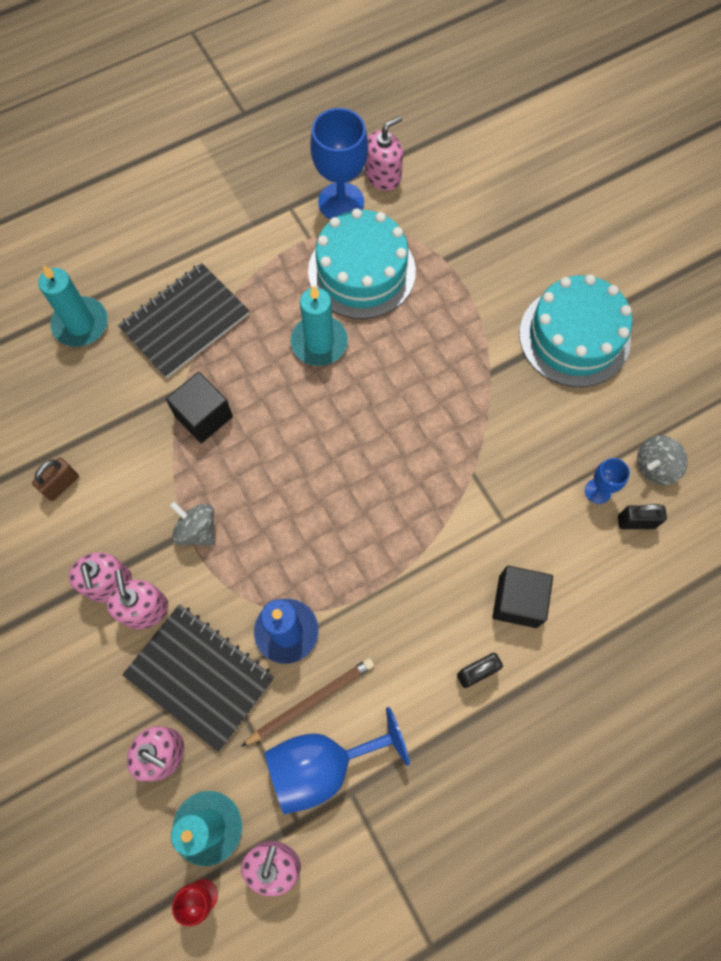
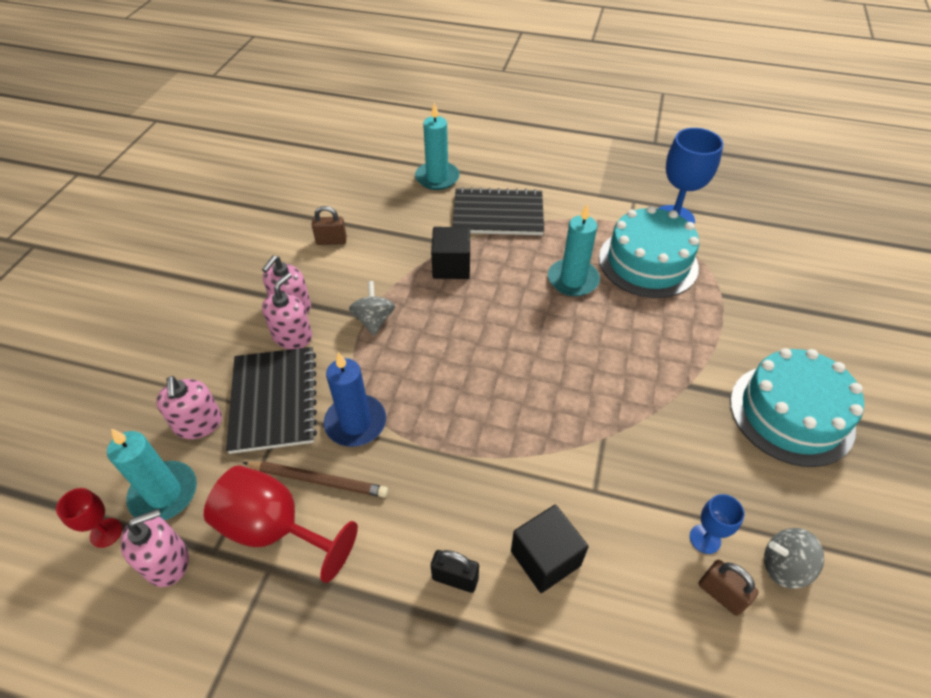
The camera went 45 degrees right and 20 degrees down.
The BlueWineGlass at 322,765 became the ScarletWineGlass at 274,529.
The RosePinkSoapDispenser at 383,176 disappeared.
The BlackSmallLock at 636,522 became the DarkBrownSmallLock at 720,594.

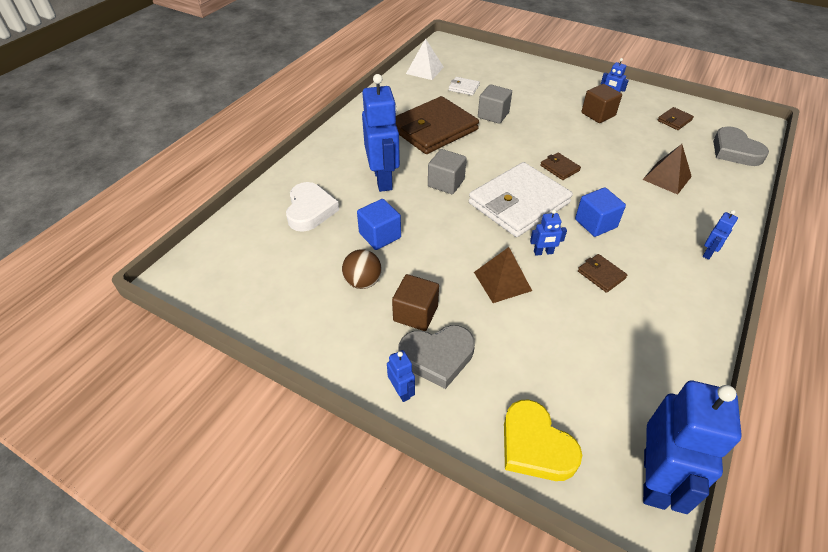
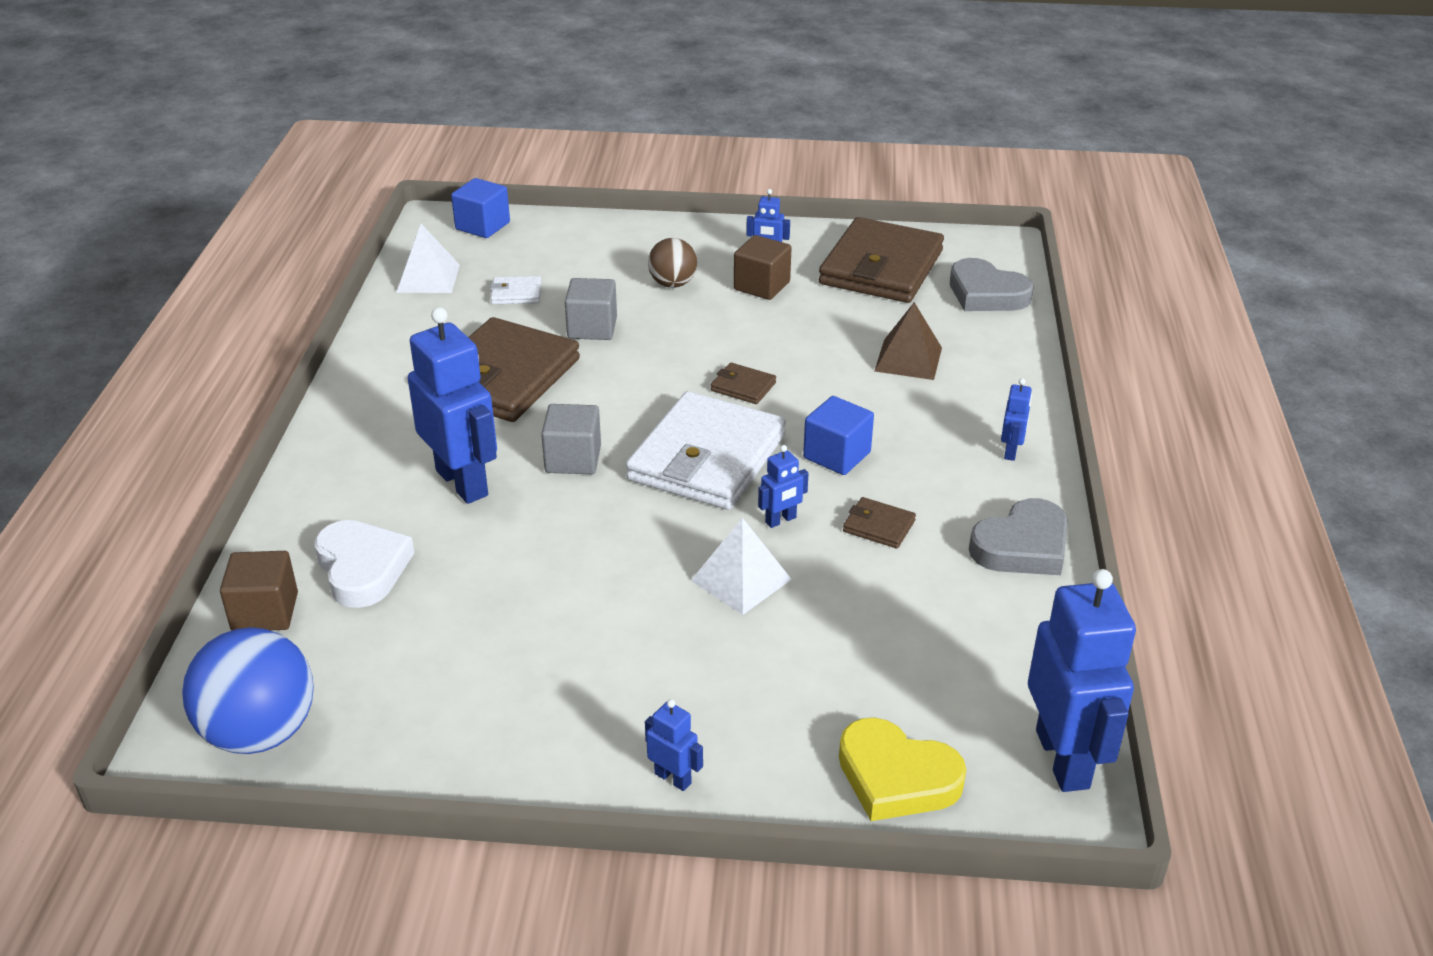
The camera went 25 degrees left and 10 degrees down.
The DarkBrownPlayBall moved from 363,282 to 672,284.
The BlueBlock moved from 380,235 to 482,226.
The DarkBrownBlock moved from 415,313 to 265,612.
The AshGreyHeartShape moved from 437,357 to 1022,546.
The DarkBrownPyramidShape at 502,281 became the WhitePyramidShape at 741,579.
The DarkBrownWallet at 674,120 changed to 2.44 times the size.
The BluePlayBall at 260,732 appeared.

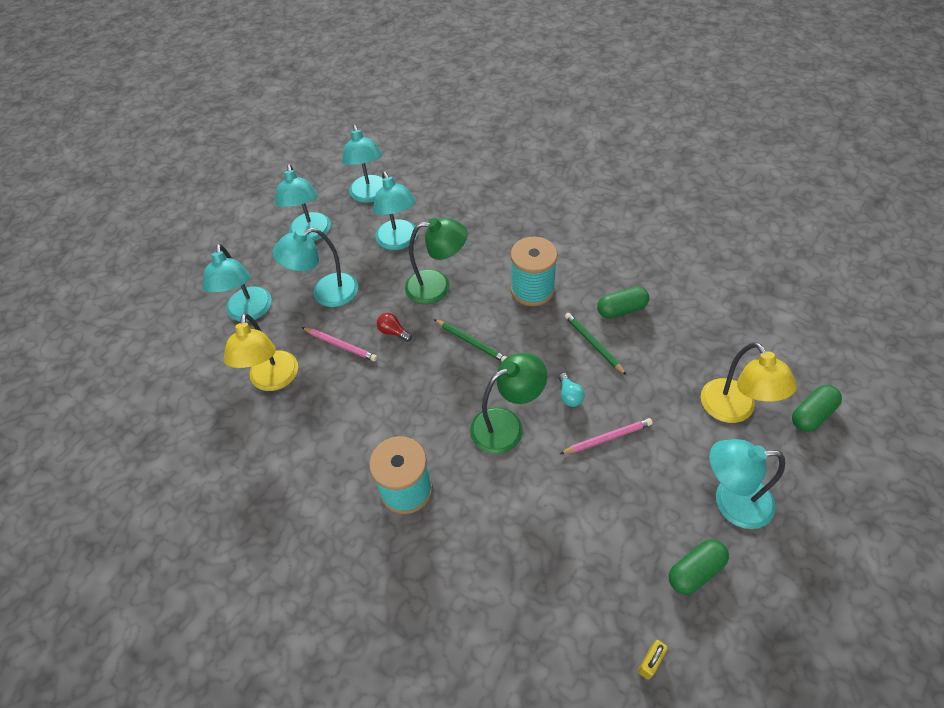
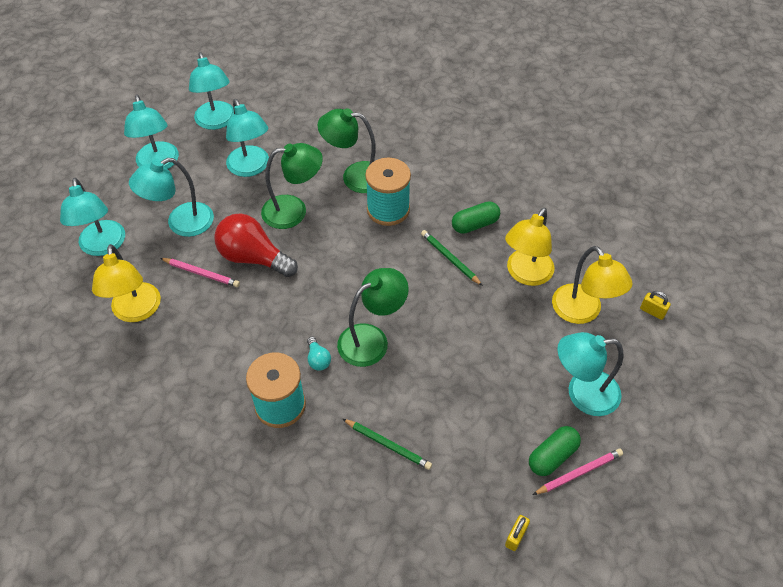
The camera went 10 degrees left and 0 degrees up.
The ScarletBulb at 393,332 changed to 2.27 times the size.
The GreenLeadPencil moved from 471,342 to 388,445.
The AquaBulb moved from 569,396 to 318,359.
The RosePinkLeadPencil moved from 607,438 to 579,473.
The GreenPill at 812,414 was replaced by the YellowSmallLock at 652,311.
The GreenDeskLamp at 354,176 appeared.
The YellowDeskLamp at 525,274 appeared.

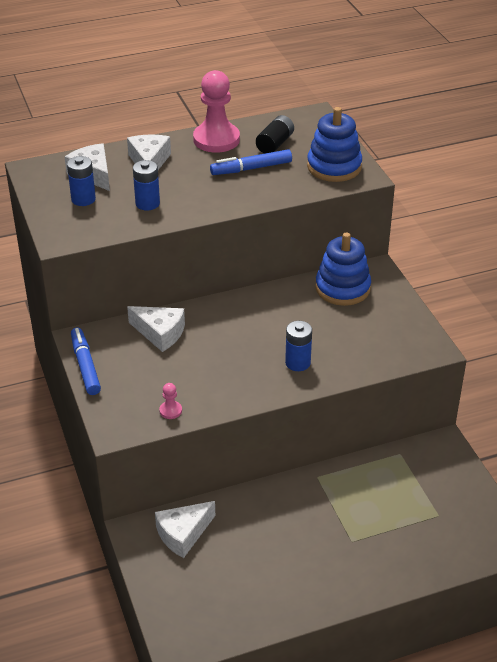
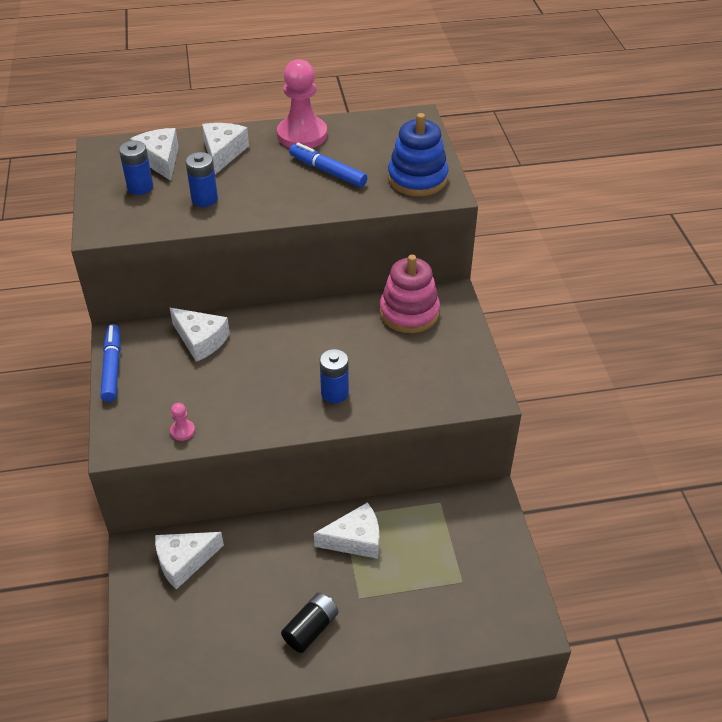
The camera went 10 degrees right and 5 degrees up.
The BlueFeltPen at 251,168 turned 45 degrees clockwise.
The BlackAaBattery moved from 275,144 to 311,629.
The BlueStackingToy at 342,288 became the RosePinkStackingToy at 409,312.
The WhitePieceOfCheese at 355,540 appeared.

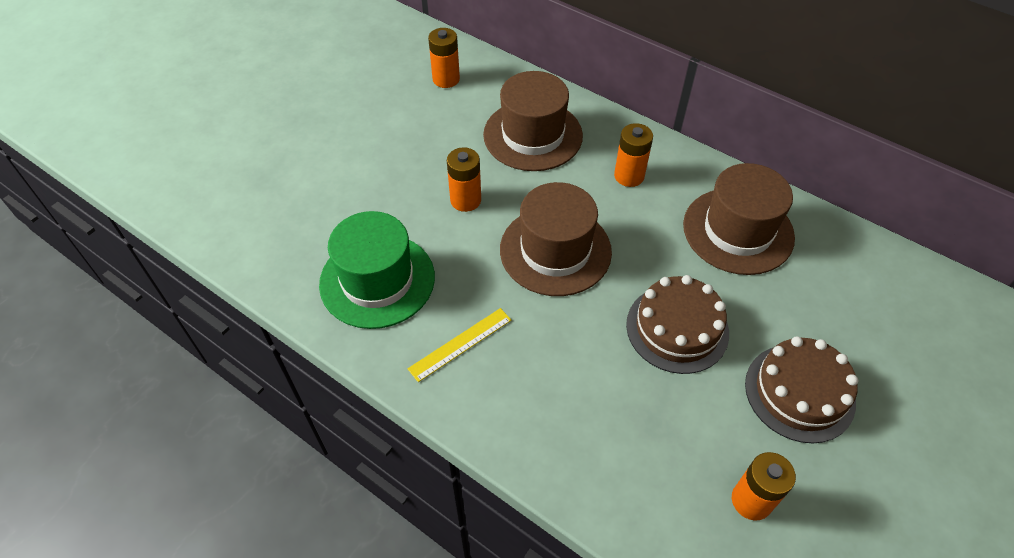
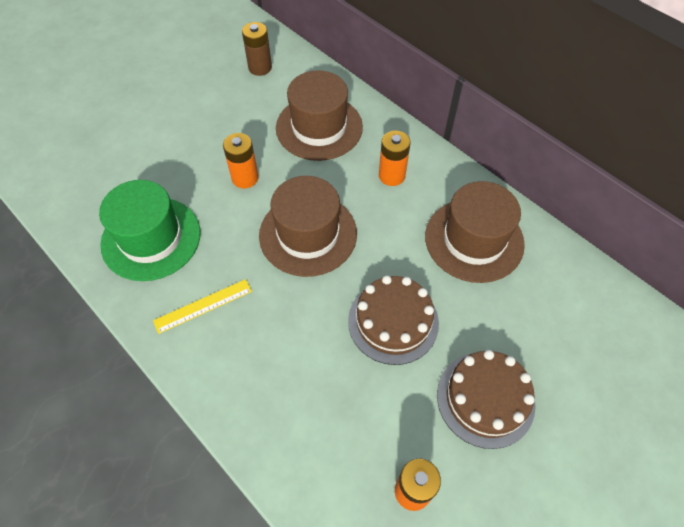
The camera went 10 degrees right and 5 degrees up.
The OrangeAaBattery at 446,79 became the DarkBrownAaBattery at 260,67.

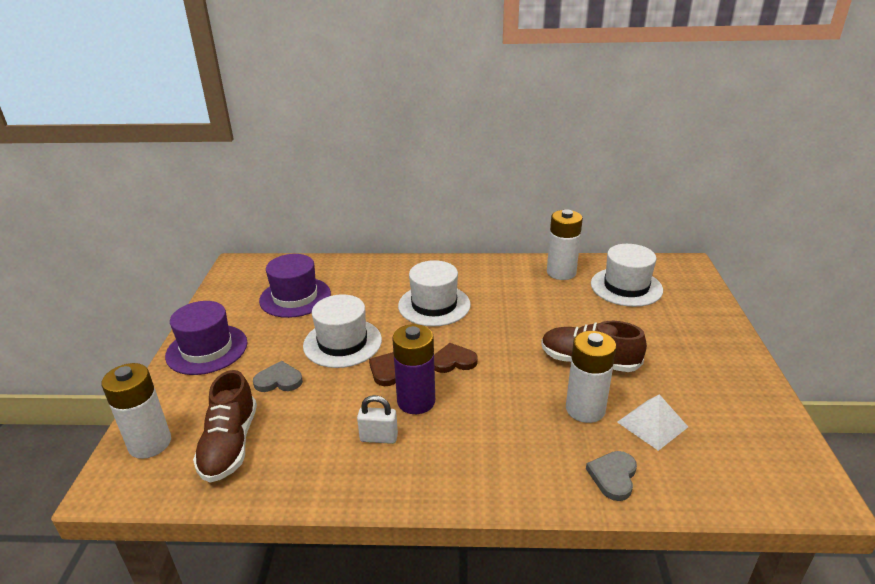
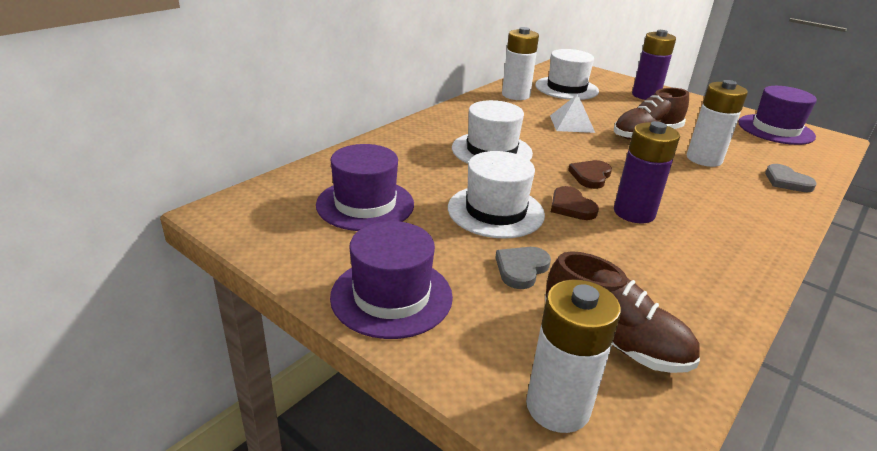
The camera went 55 degrees left and 0 degrees up.
The WhiteSmallLock at 379,438 disappeared.
The WhitePyramidShape moved from 652,424 to 571,124.
The PurpleAaBattery at 645,95 appeared.
The PurpleTallHat at 775,129 appeared.

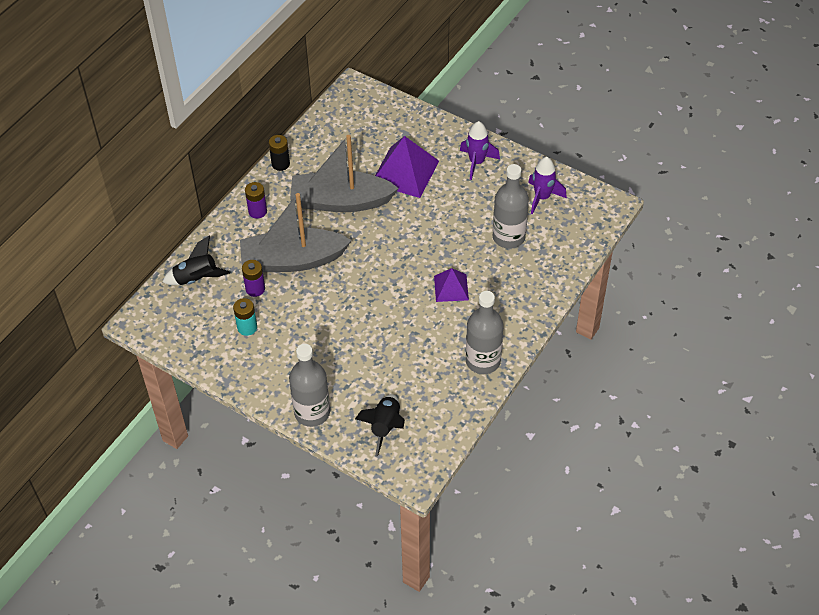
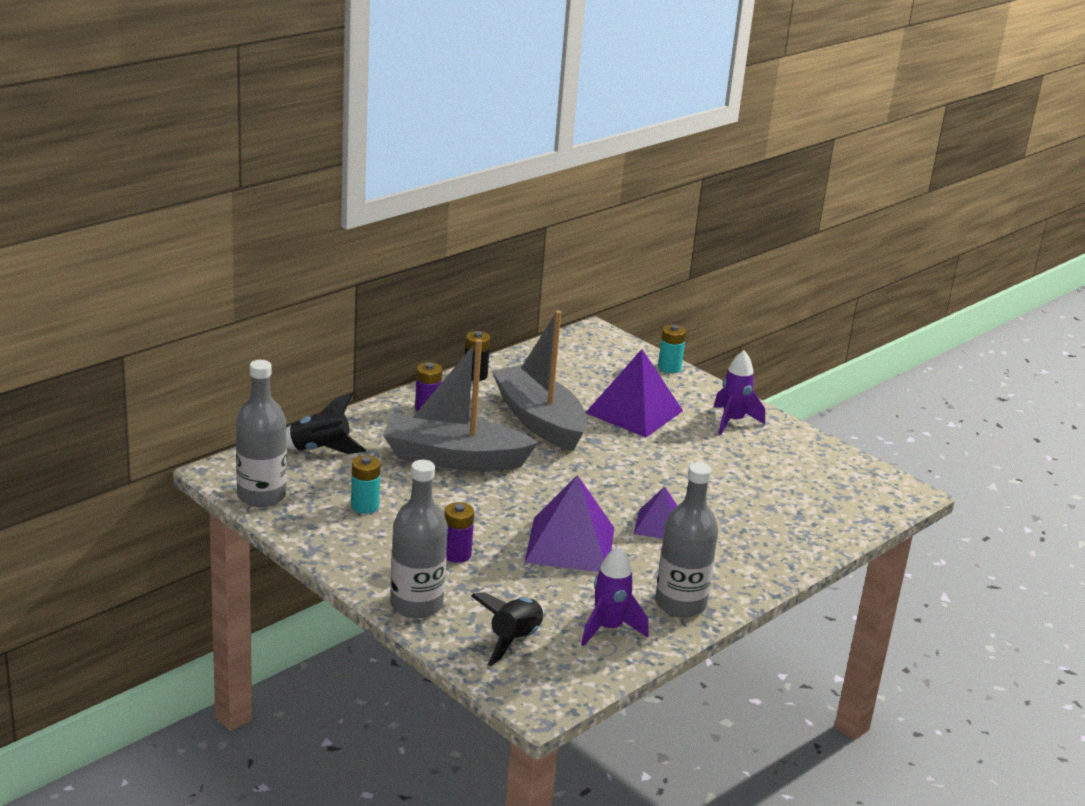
The camera went 10 degrees right and 25 degrees down.
The PurpleAaBattery moved from 255,289 to 456,554.
The AshGreySailboat at 341,201 turned 45 degrees clockwise.
The AshGreyDrinkBottle moved from 508,237 to 261,496.
The PurpleToyRocket moved from 542,197 to 608,629.
The PurplePyramidShape at 570,544 appeared.
The AquaAaBattery at 669,368 appeared.

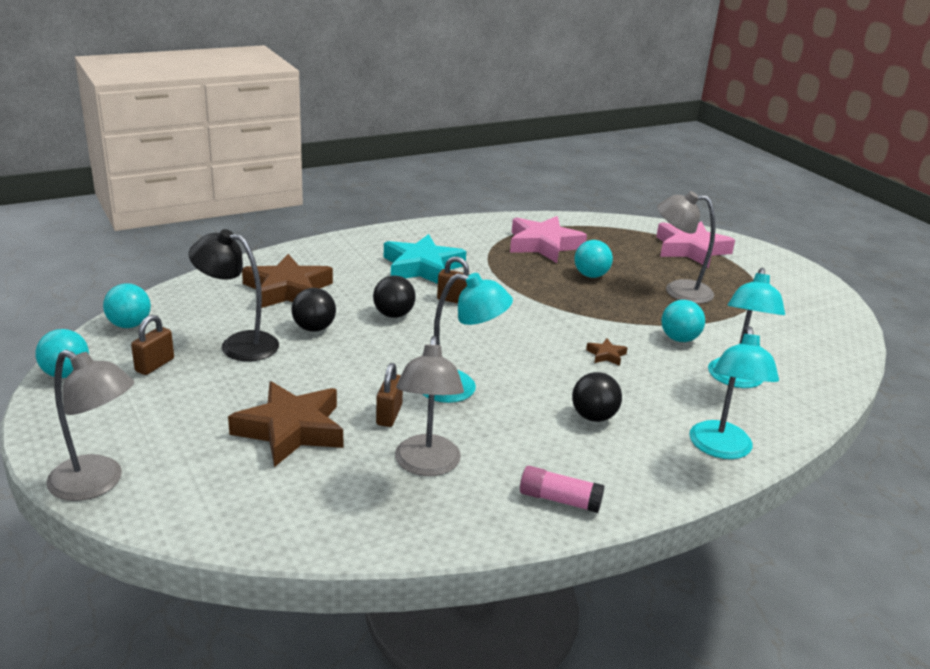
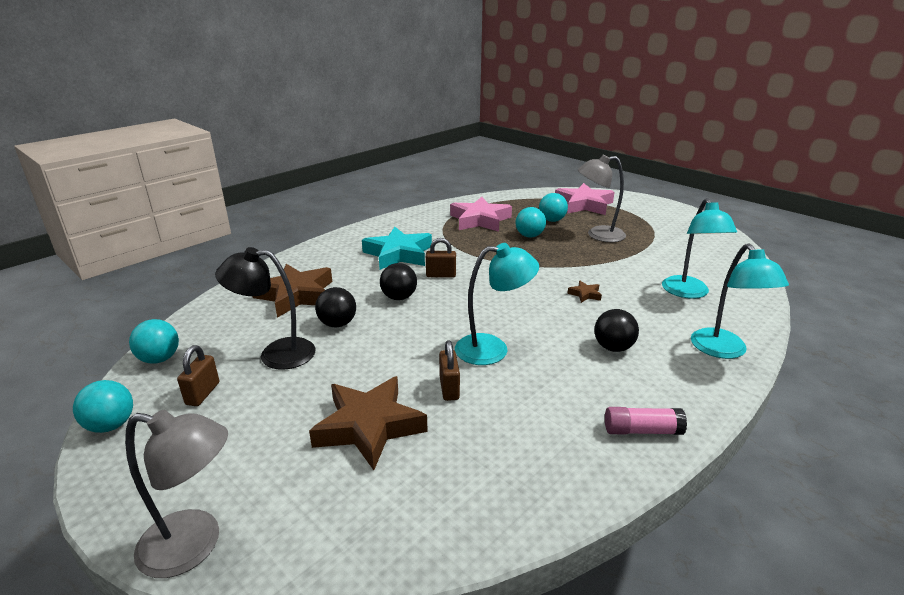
The camera went 15 degrees left and 0 degrees up.
The AshGreyDeskLamp at 426,465 disappeared.
The AquaPlayBall moved from 679,339 to 552,220.

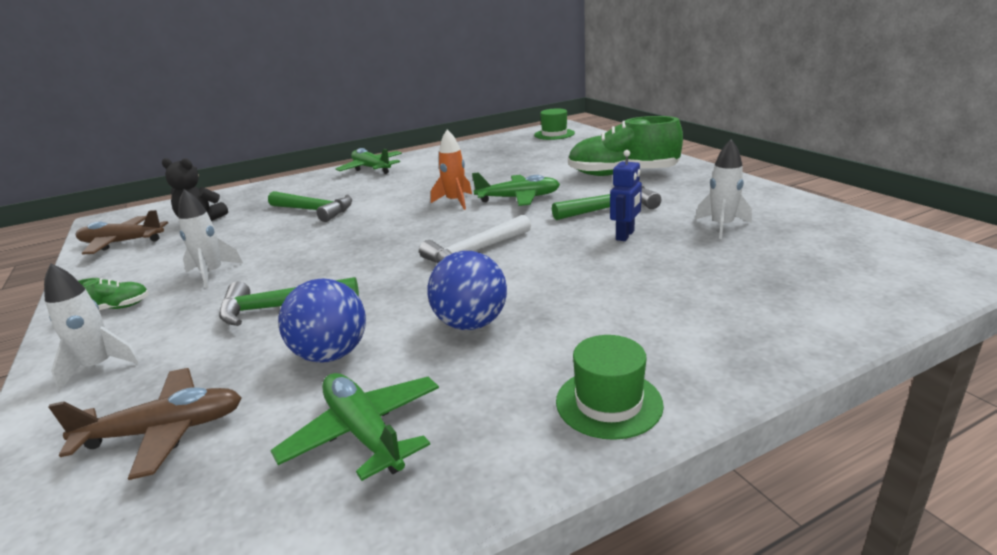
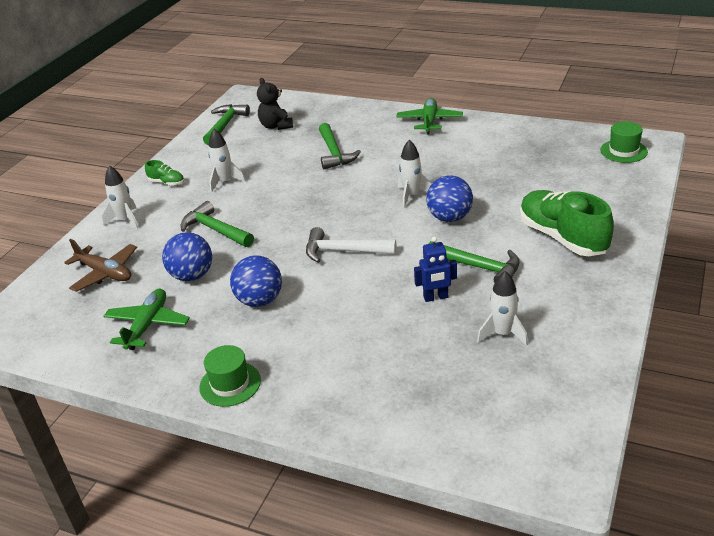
The camera went 50 degrees right and 10 degrees up.
The DarkBrownToyPlane at 122,243 was replaced by the GreenHammer at 225,125.
The OrangeToyRocket at 455,202 became the WhiteToyRocket at 411,196.
The GreenToyPlane at 518,198 was replaced by the BluePlayBall at 449,218.

